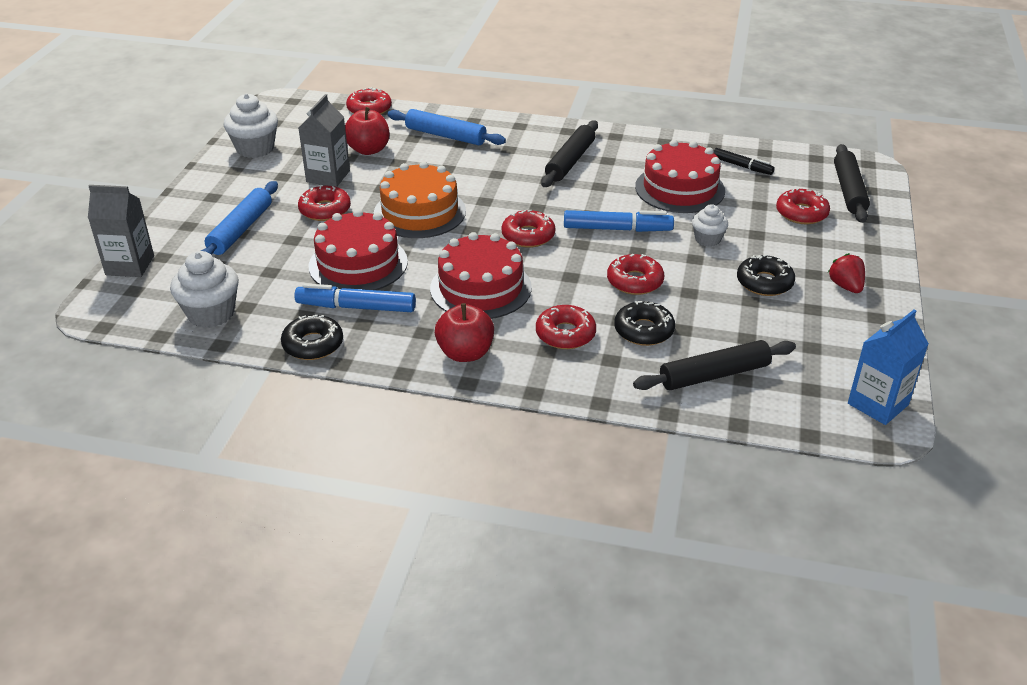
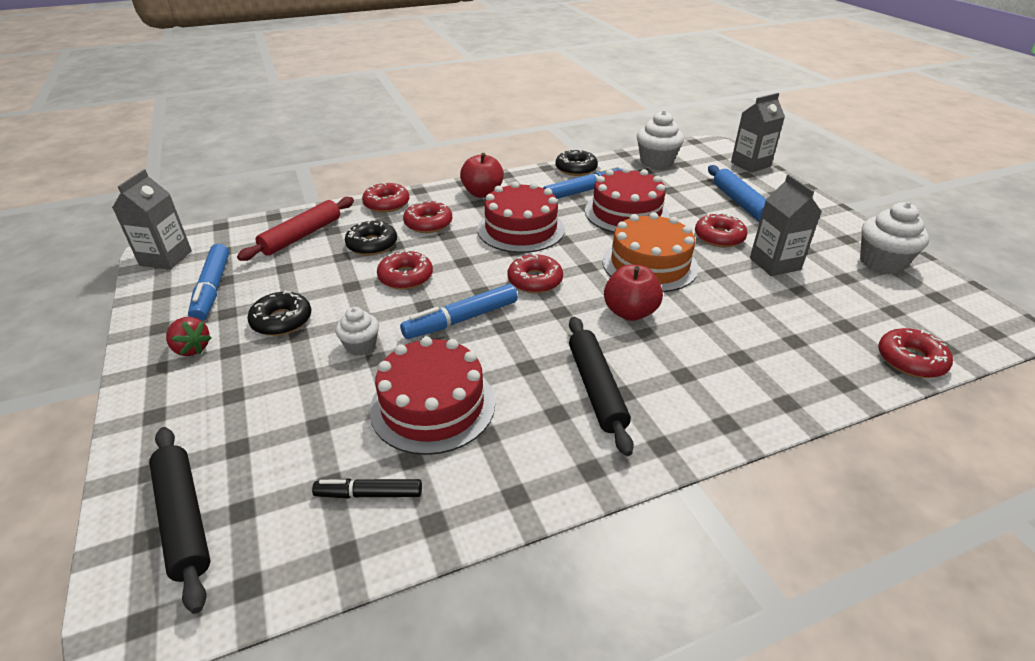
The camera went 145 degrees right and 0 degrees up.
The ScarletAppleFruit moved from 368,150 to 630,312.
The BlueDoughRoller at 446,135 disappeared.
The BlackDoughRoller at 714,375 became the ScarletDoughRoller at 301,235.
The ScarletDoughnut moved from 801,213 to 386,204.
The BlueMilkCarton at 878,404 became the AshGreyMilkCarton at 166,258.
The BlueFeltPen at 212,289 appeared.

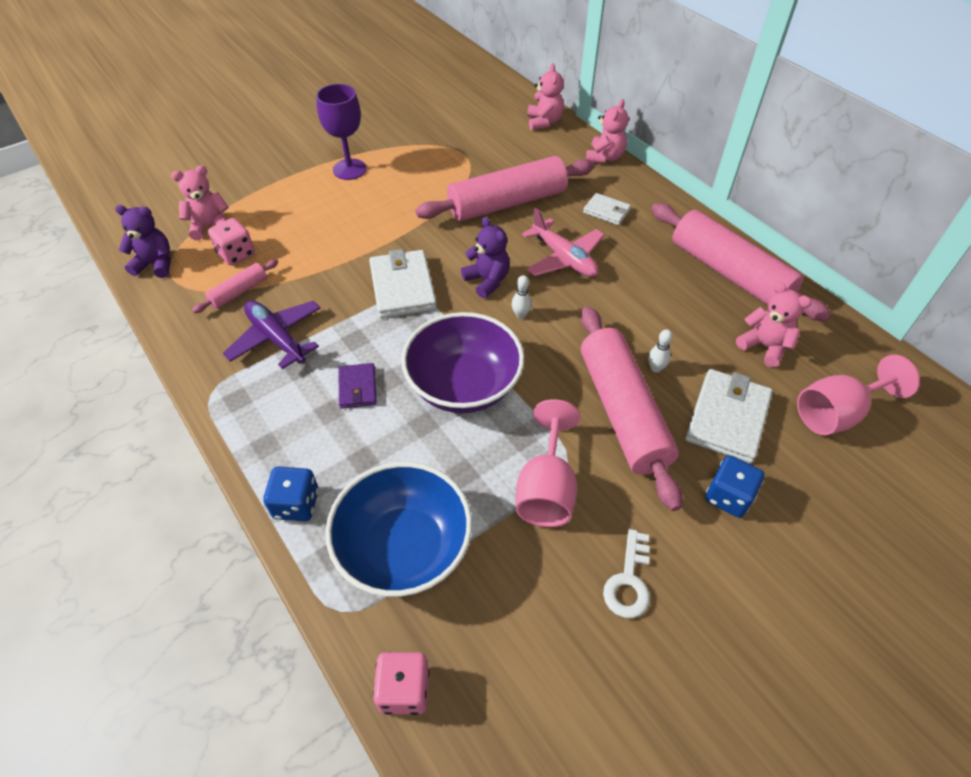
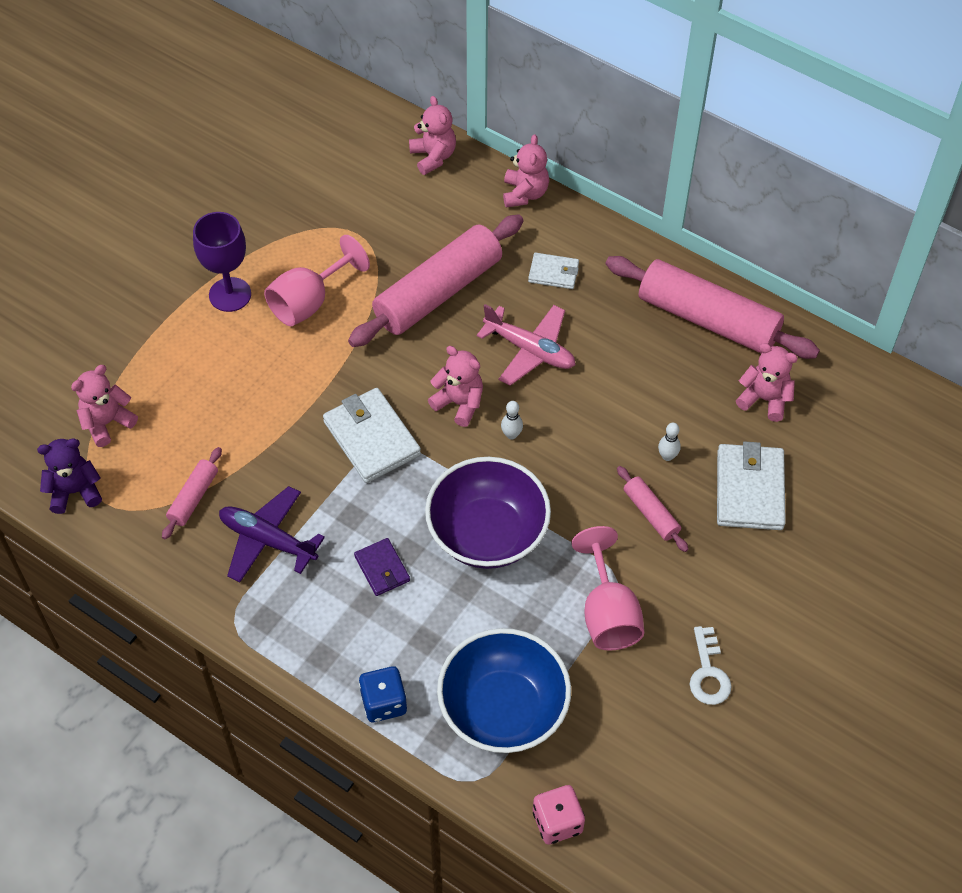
The camera went 20 degrees left and 5 degrees up.
The RosePinkDie at 236,254 disappeared.
The PurpleTeddyBear at 487,281 became the RosePinkTeddyBear at 459,403.
The RosePinkDoughRoller at 622,412 changed to 0.46 times the size.
The BlueDie at 728,496 disappeared.
The RosePinkWineGlass moved from 836,413 to 309,302.

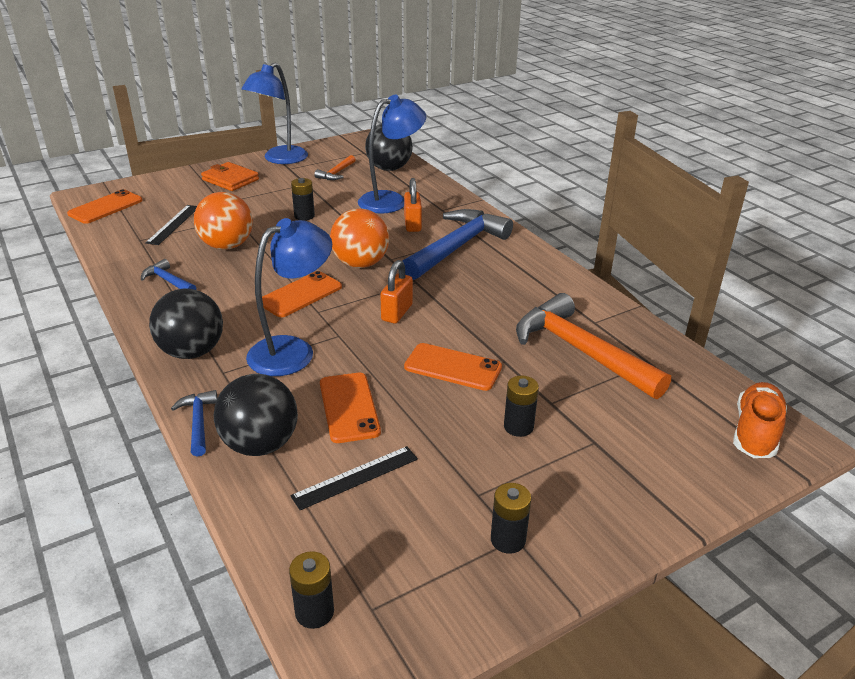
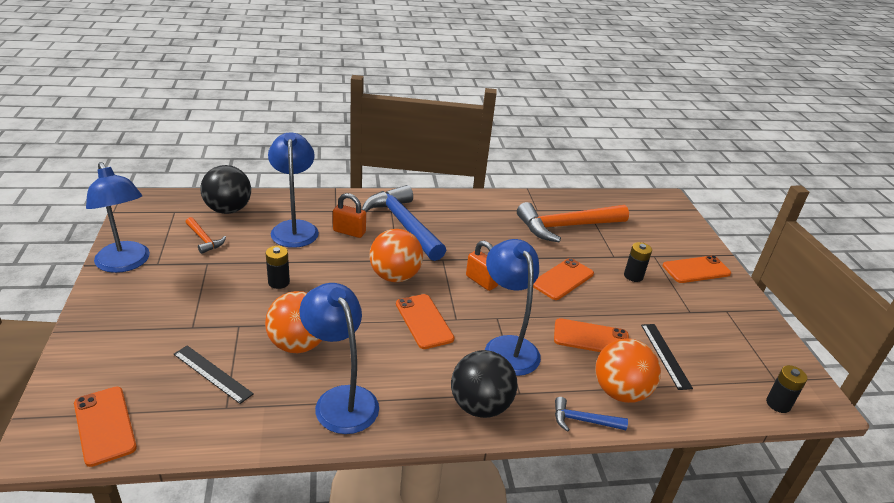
The camera went 70 degrees left and 0 degrees up.
The BlueHammer at 168,281 was replaced by the BlueDeskLamp at 341,399.
The OrangeWallet at 230,180 disappeared.
The BlackPlayBall at 260,444 became the OrangePlayBall at 620,392.
The BlackAaBattery at 508,540 disappeared.
The OrangeSneaker at 755,432 disappeared.
The OrangeSmartphone at 696,270 appeared.

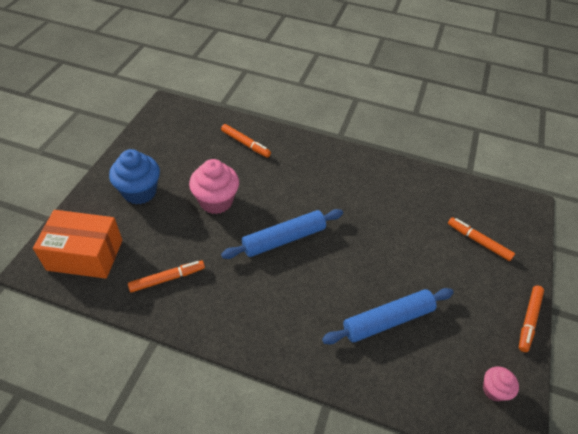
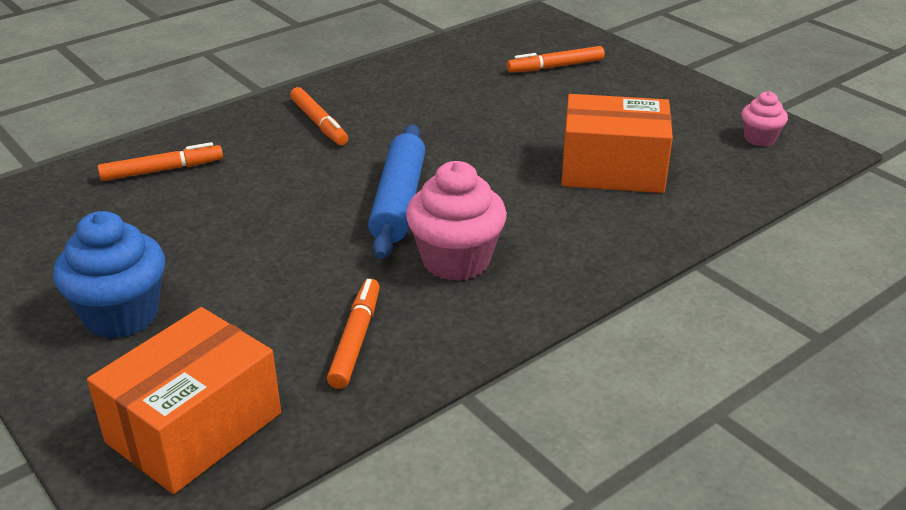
The camera went 55 degrees left and 15 degrees down.
The RosePinkMuffin moved from 216,201 to 456,260.
The BlueDoughRoller at 388,320 was replaced by the OrangePackage at 612,169.
The OrangeFeltPen moved from 528,320 to 319,123.

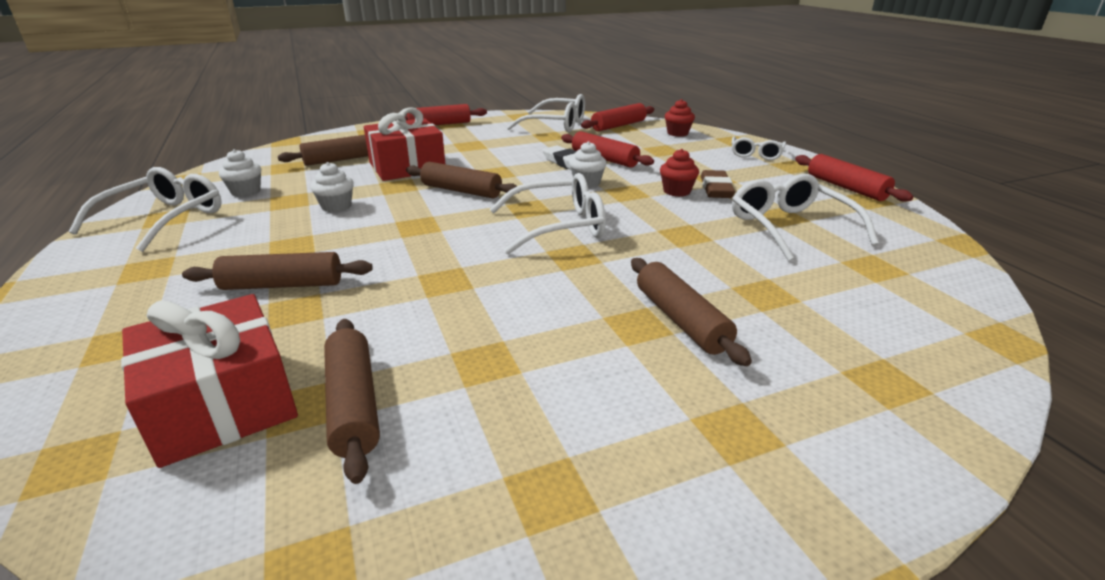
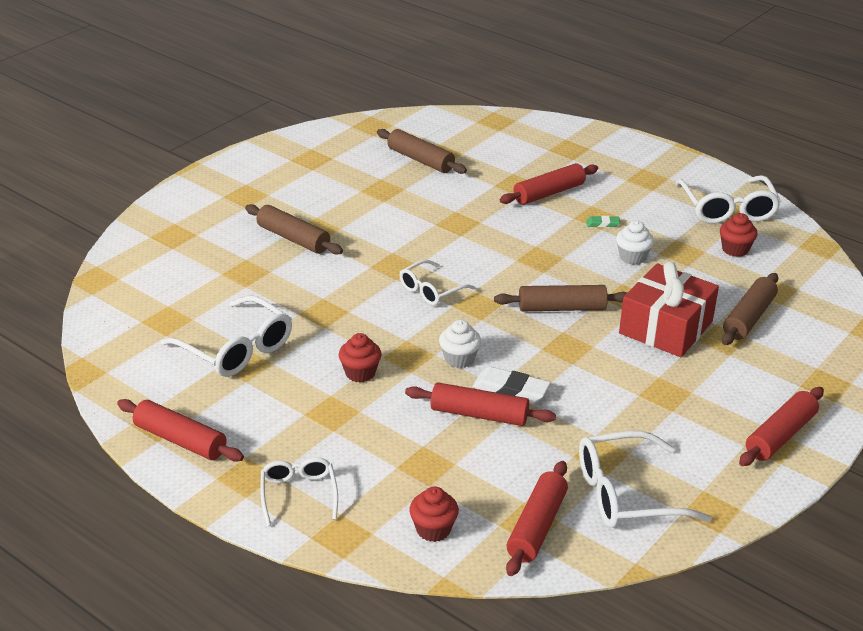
The camera went 150 degrees right and 5 degrees up.
The ScarletWrappedGift at 222,403 disappeared.
The DarkBrownDoughRoller at 282,285 became the ScarletDoughRoller at 548,193.
The WhiteMuffin at 246,192 became the ScarletMuffin at 735,249.
The WhiteGlasses at 558,226 changed to 0.62 times the size.
The DarkBrownPencilEraser at 716,189 disappeared.
The GreenPencilEraser at 602,224 appeared.

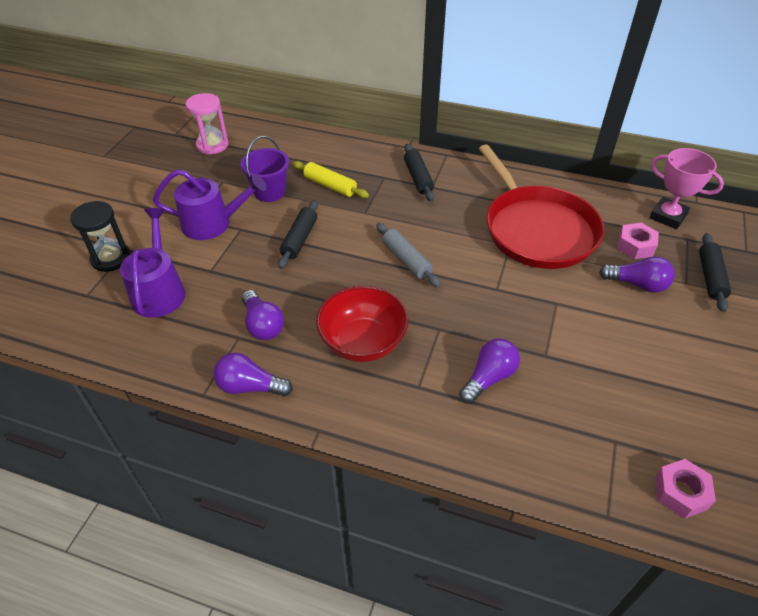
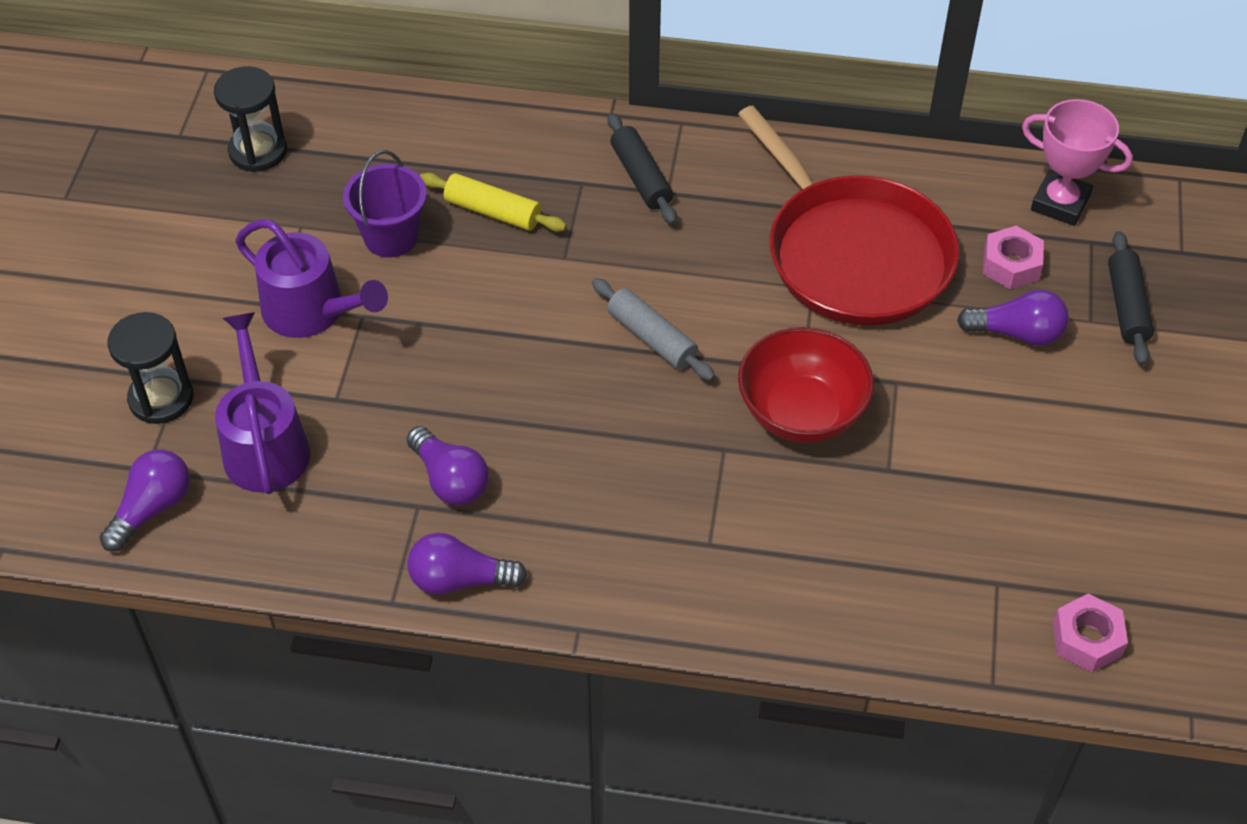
The camera went 10 degrees left and 5 degrees up.
The PurpleWateringPot at 212,223 turned 45 degrees clockwise.
The RosePinkSandTimer at 212,145 became the BlackSandTimer at 258,151.
The BlackDoughRoller at 300,239 disappeared.
The ScarletServingBowl moved from 363,342 to 801,412.
The PurpleBulb moved from 488,378 to 152,509.

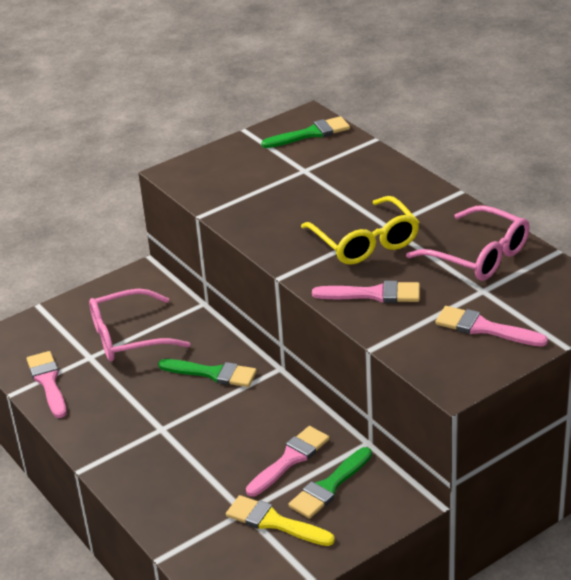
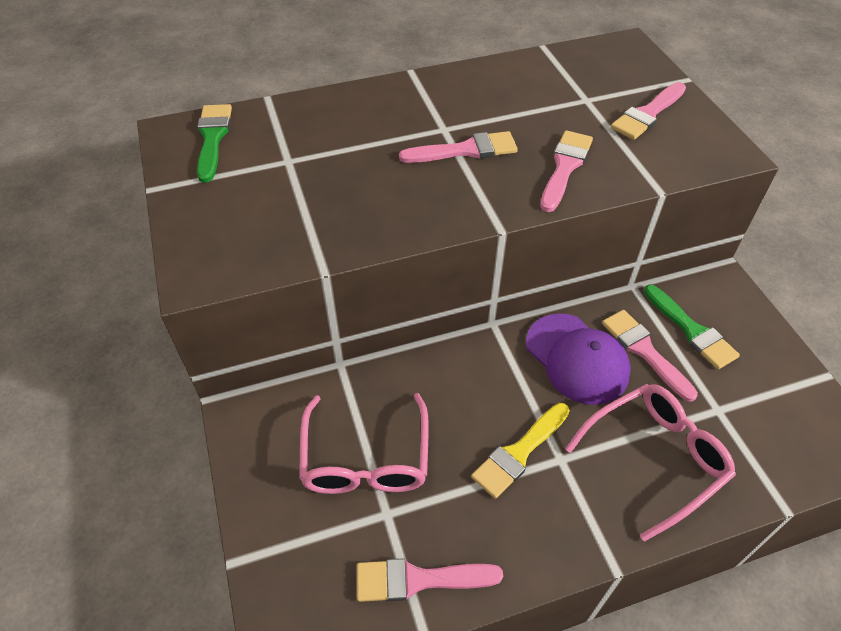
The camera went 75 degrees left and 15 degrees up.
The GreenPaintbrush at 213,373 disappeared.
The YellowPaintbrush moved from 274,522 to 519,453.
The YellowGlasses at 365,242 was replaced by the RosePinkPaintbrush at 465,150.
The RosePinkGlasses moved from 479,256 to 655,458.
The PurpleCap at 577,359 appeared.

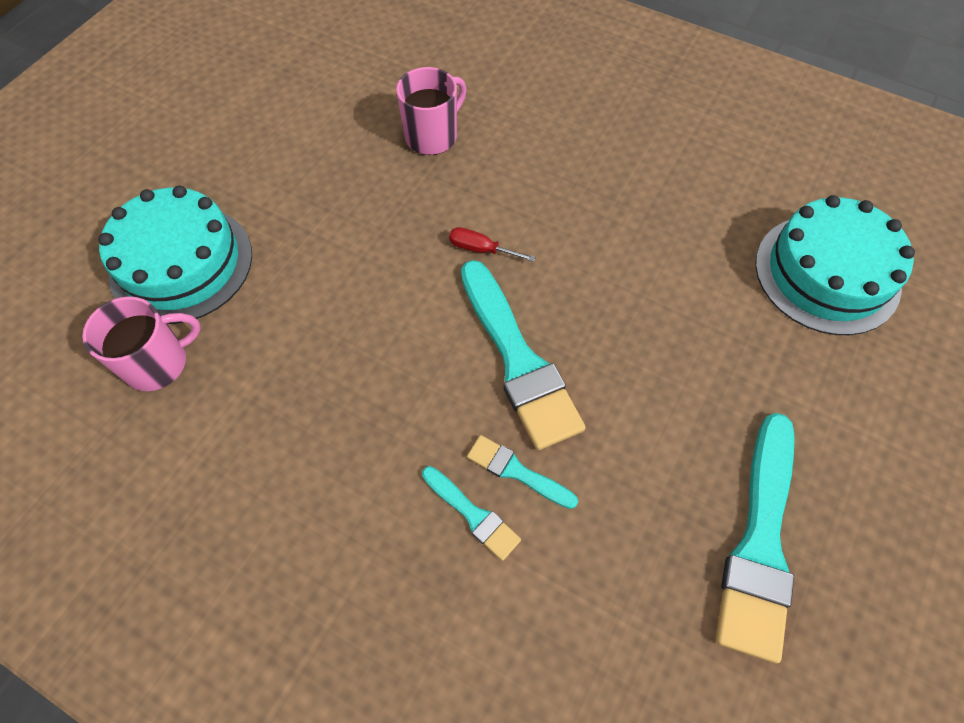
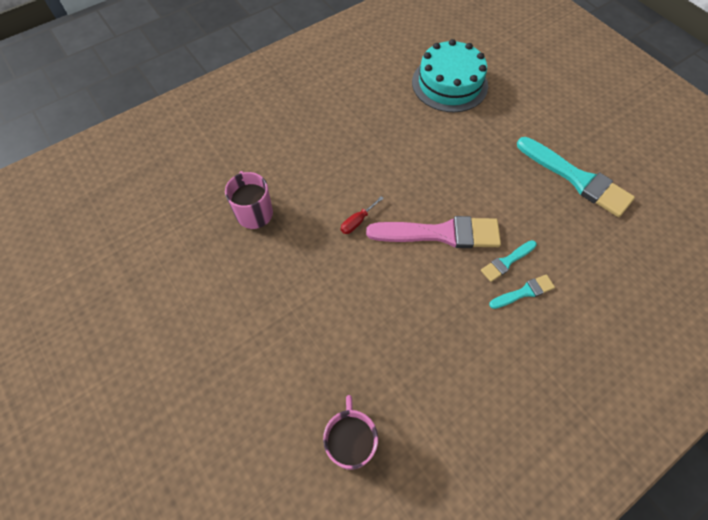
The camera went 65 degrees left and 0 degrees up.
The AquaLayerCake at 181,263 disappeared.
The AquaPaintbrush at 518,360 became the RosePinkPaintbrush at 441,233.

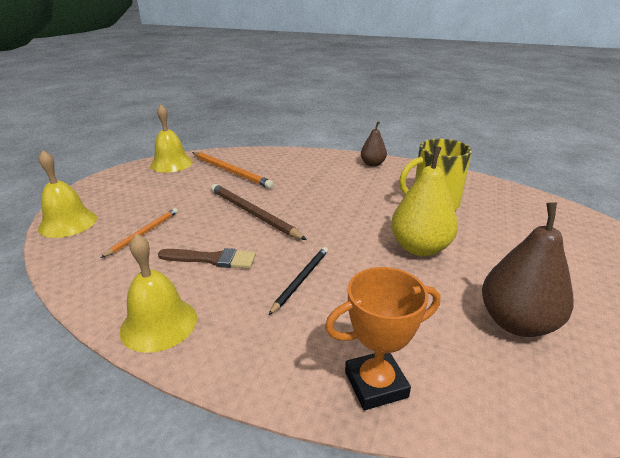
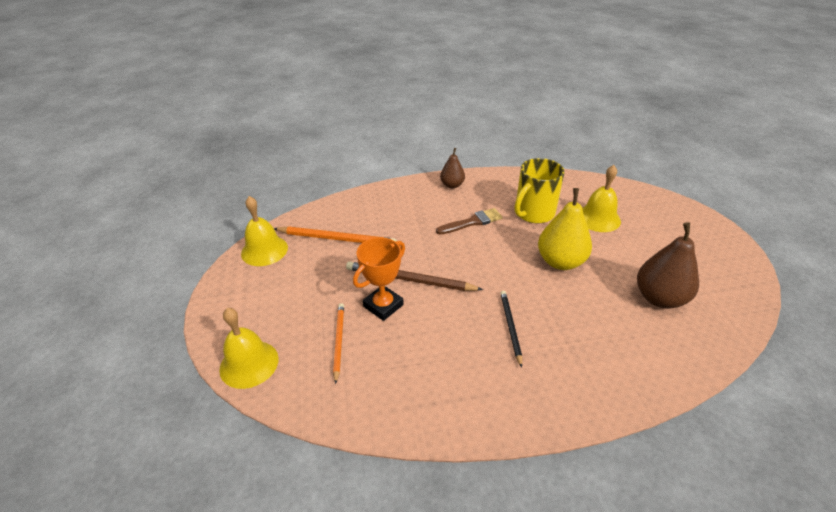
The camera went 30 degrees left and 10 degrees up.
The YellowBell moved from 159,324 to 598,218.
The DarkBrownPaintbrush moved from 212,259 to 472,222.
The OrangeAwardCup moved from 375,384 to 383,305.

